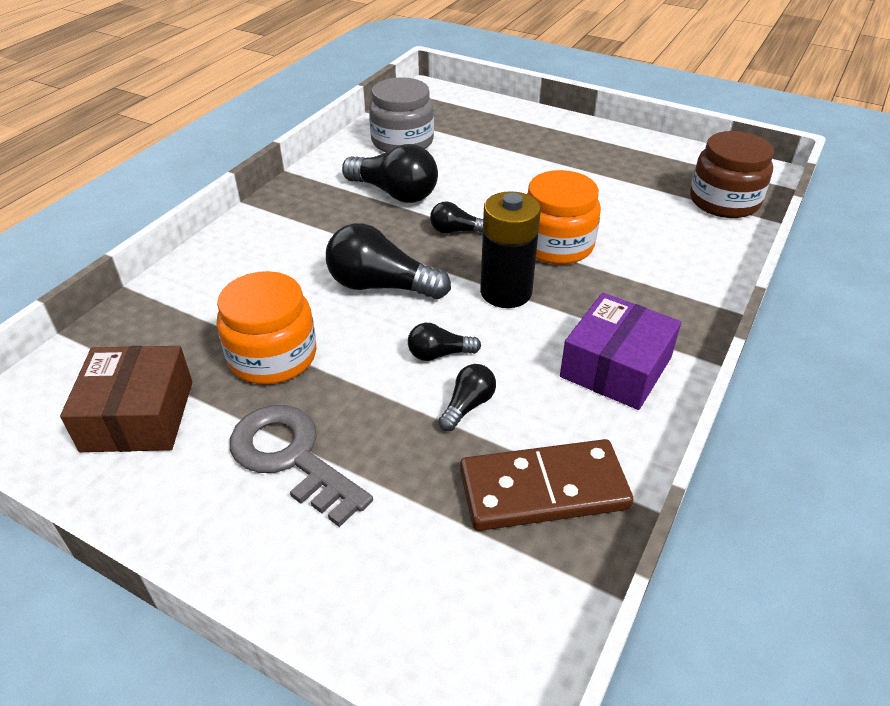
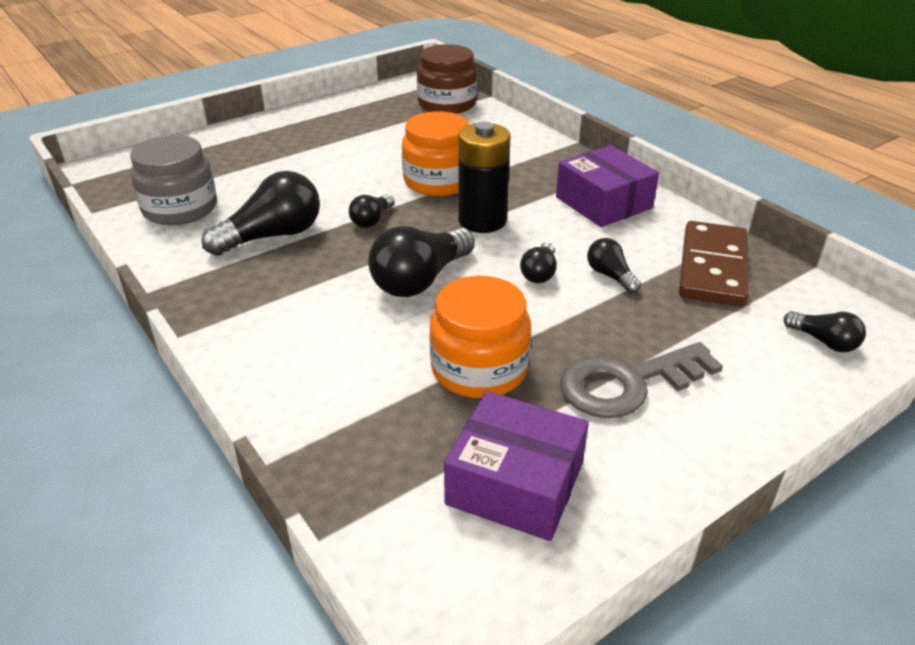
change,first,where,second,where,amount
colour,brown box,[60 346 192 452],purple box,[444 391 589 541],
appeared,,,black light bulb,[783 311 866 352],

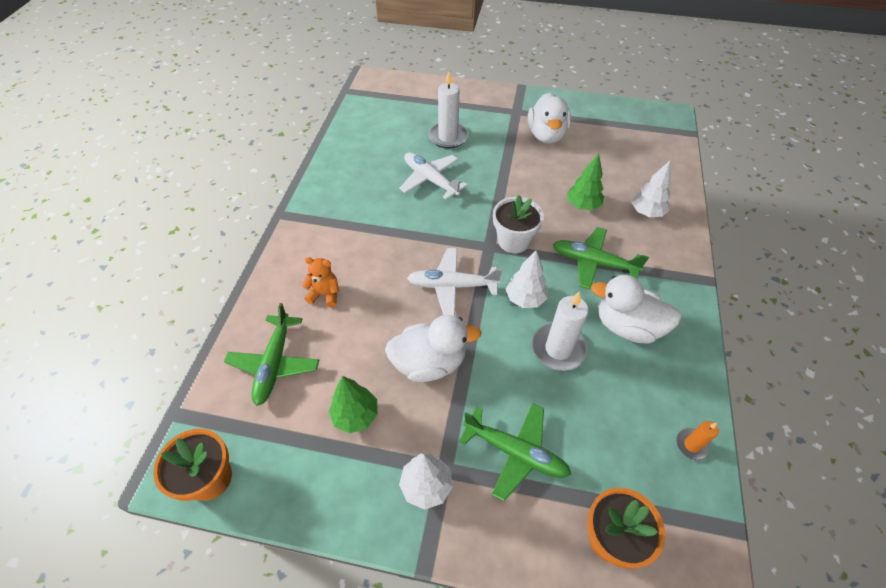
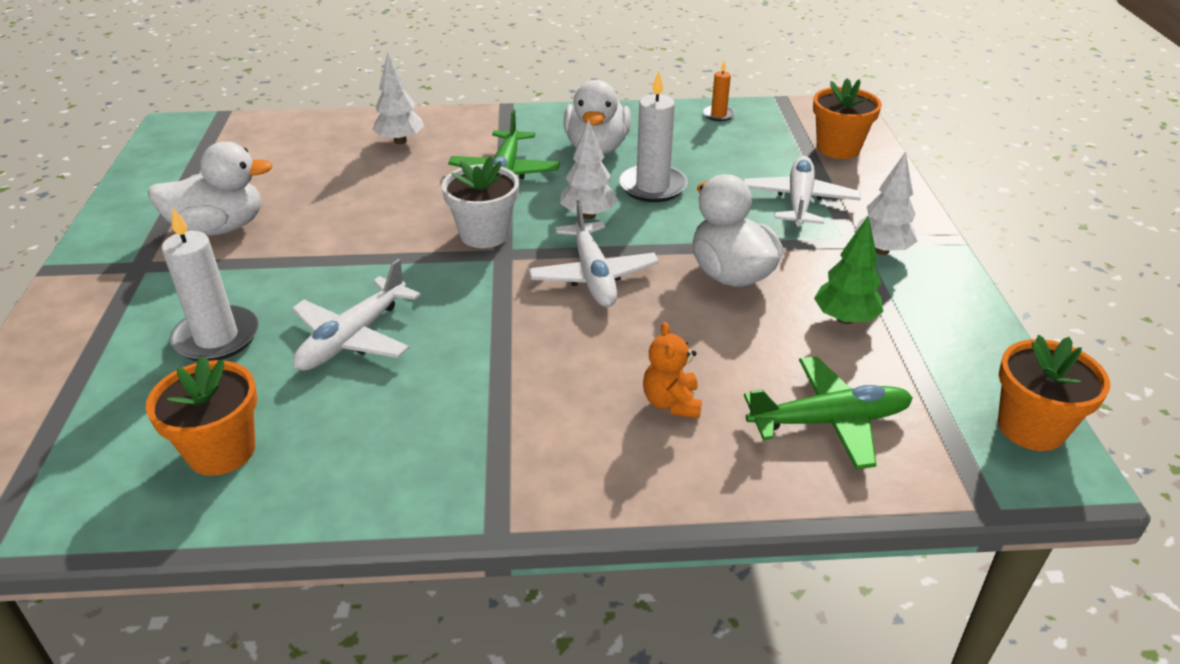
change,first,where,second,where,amount
colour,green plane,[459 403 571 501],white plane,[743 156 861 227],
missing,green tree,[567 153 604 210],,,
appeared,,,orange flower pot,[146 356 257 476],

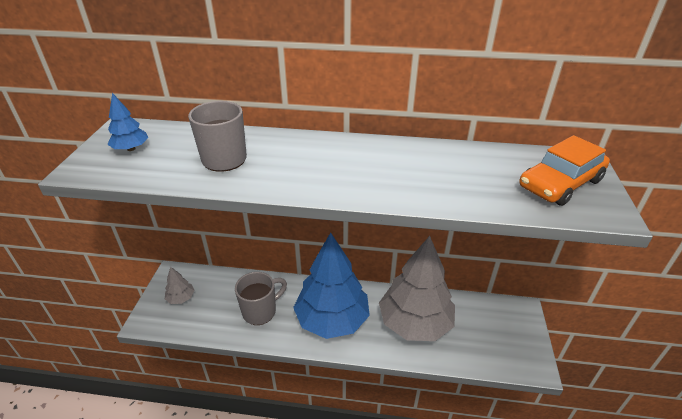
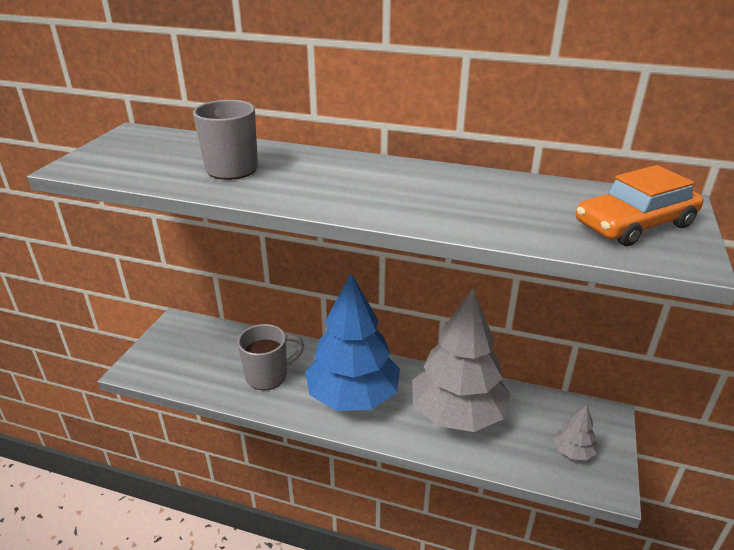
change,first,where,second,where,amount
missing,blue tree,[107 93 148 151],,,
relocated,grey tree,[165 267 195 304],,[553 404 597 461],

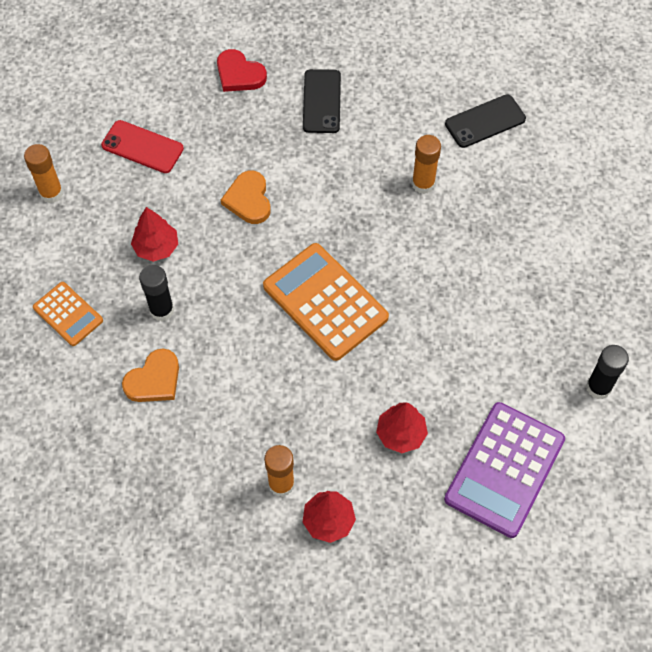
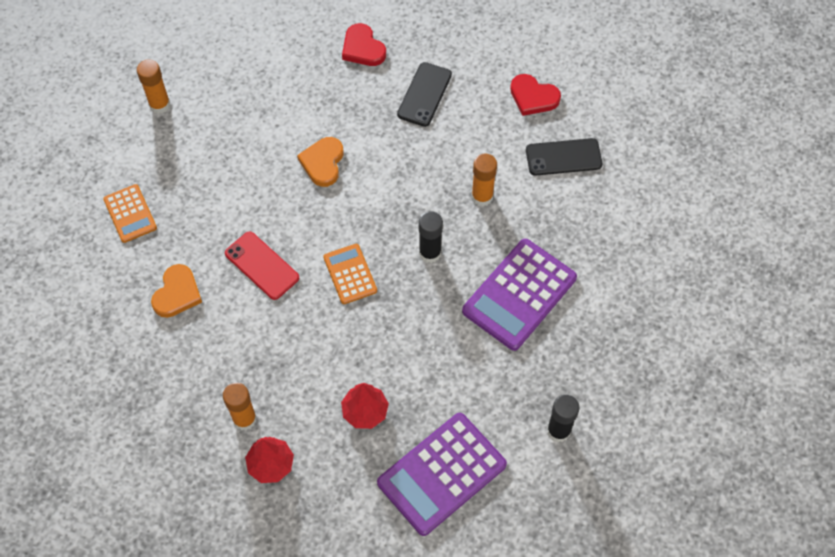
change,first,where,second,where,amount
relocated,red phone,[101 120 184 173],,[225 231 299 300],
spun,orange heart,[122 349 179 402],,[151 264 202 318],45 degrees counterclockwise
missing,red tree,[131 207 178 262],,,
relocated,black glue stick,[139 265 174 321],,[419 211 443 263],
size,orange calculator,[263 243 389 361],,[323 244 377 304],x0.55
appeared,,,purple calculator,[462 239 577 351],
appeared,,,red heart,[510 74 561 116],

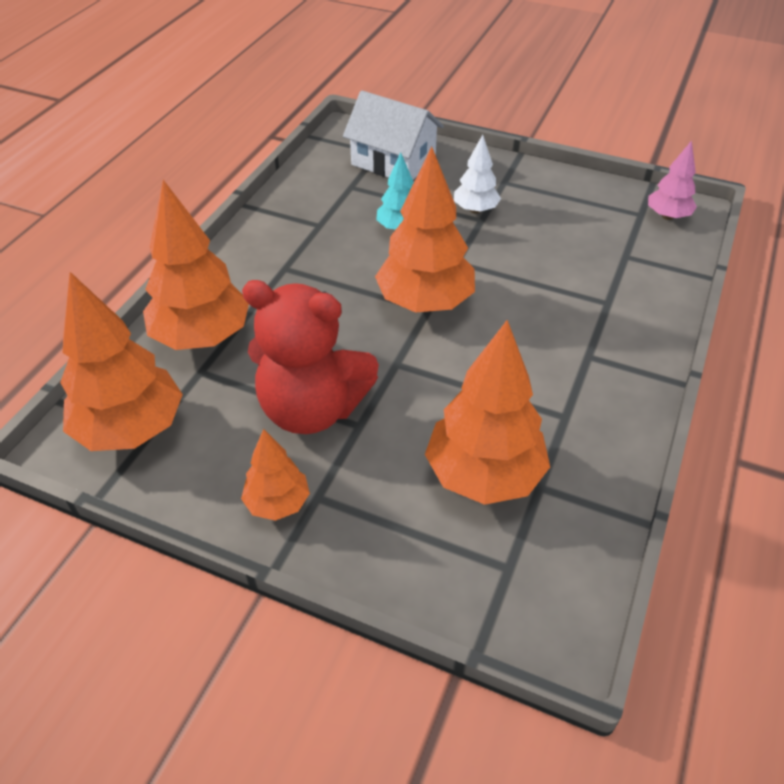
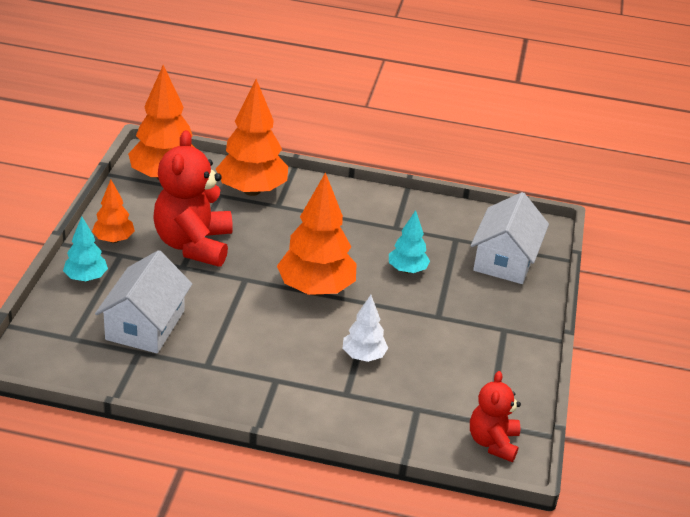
change,first,where,second,where,amount
exchanged,orange tree,[425 320 550 505],white house,[95 250 192 353],
relocated,white tree,[454 135 501 214],,[342 295 388 362],
exchanged,pink tree,[648 140 697 220],red teddy bear,[470 371 521 462],
appeared,,,turquoise tree,[63 216 108 282],

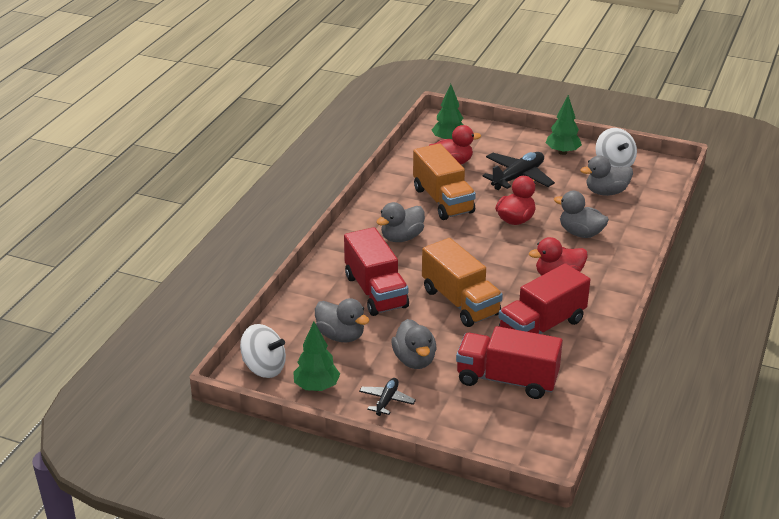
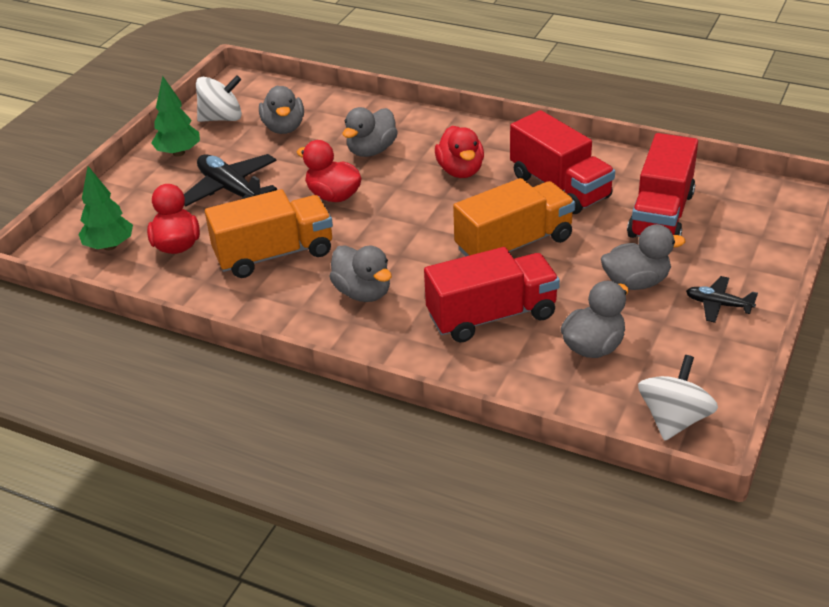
change,first,where,second,where,amount
missing,green tree,[293 322 340 391],,,

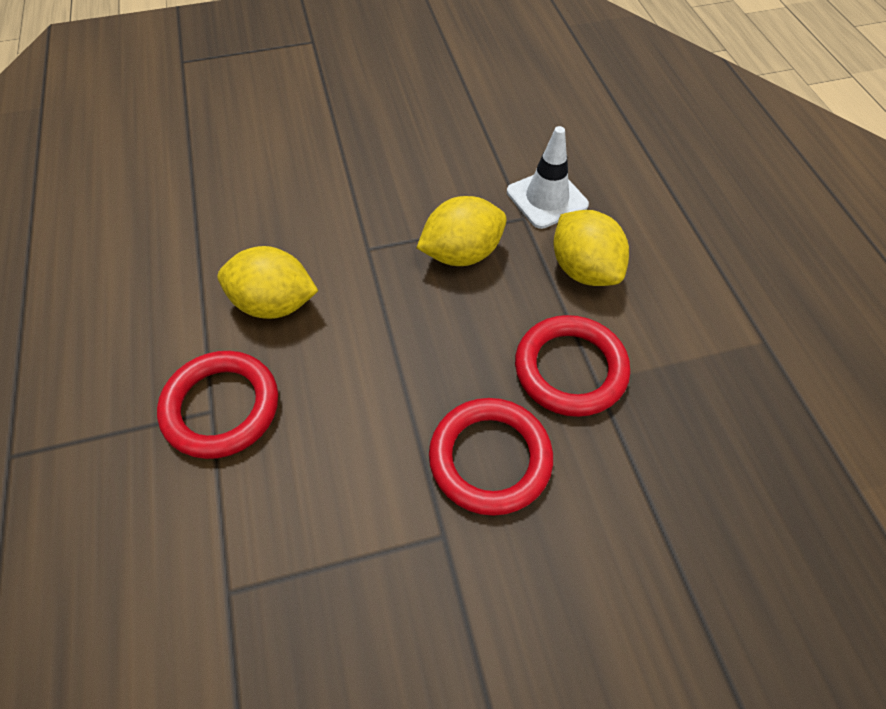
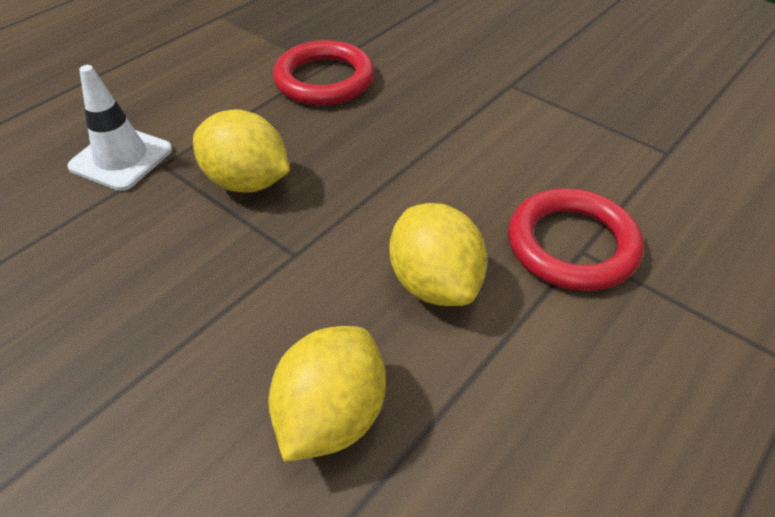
change,first,where,second,where,amount
missing,red ring,[429 398 553 516],,,
relocated,yellow lemon,[553 210 629 286],,[268 326 386 462],

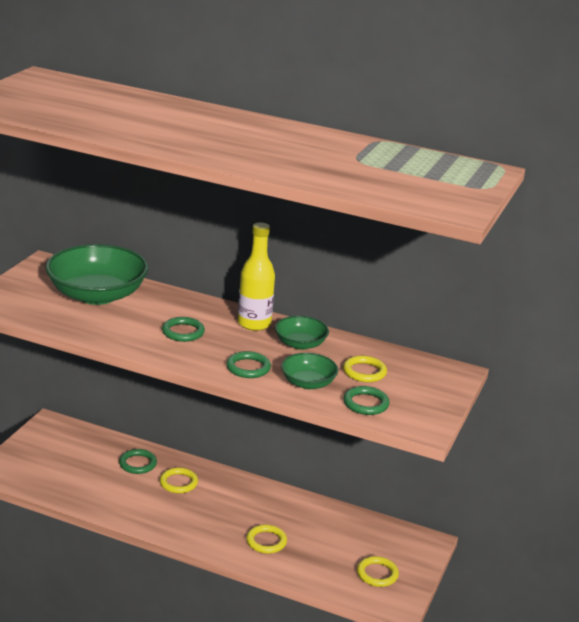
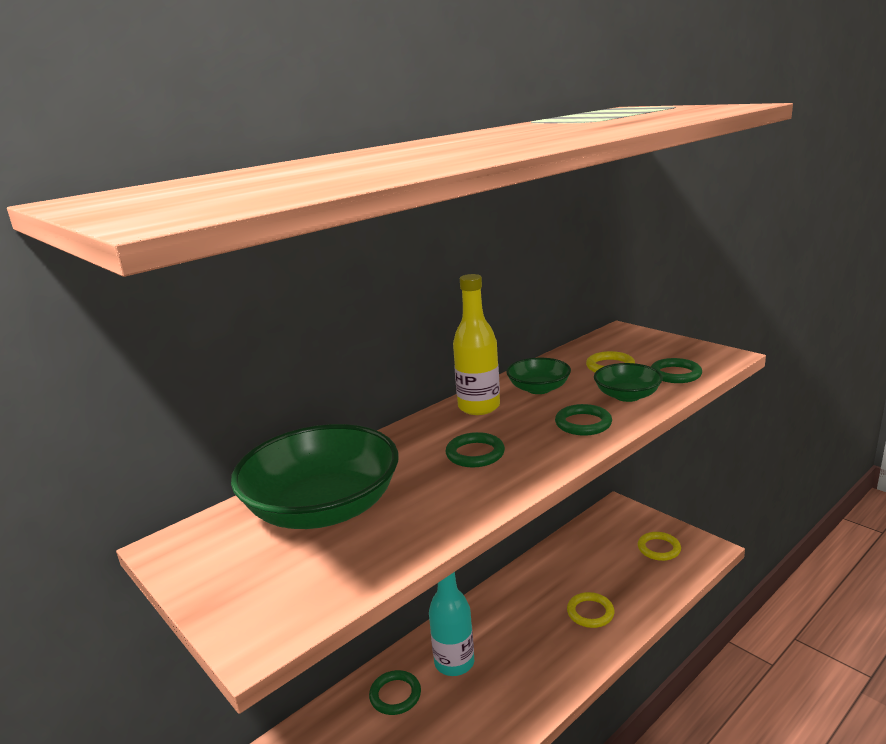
change,first,where,second,where,amount
exchanged,yellow ring,[160 467 198 493],turquoise bottle,[429 572 474 676],

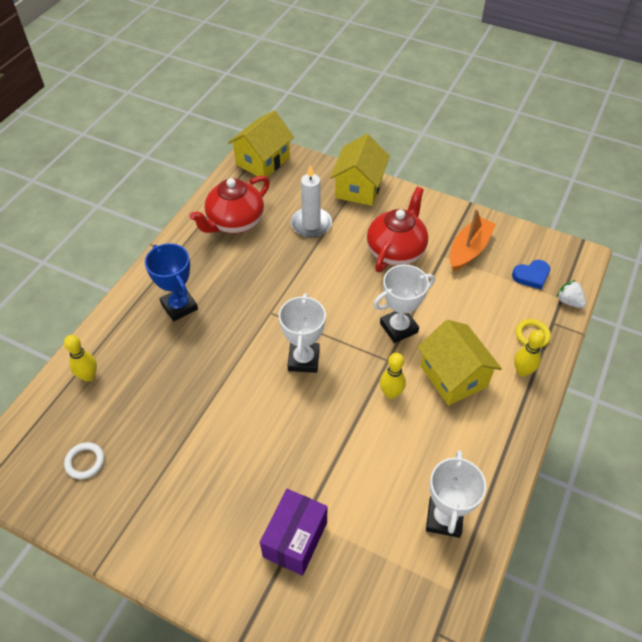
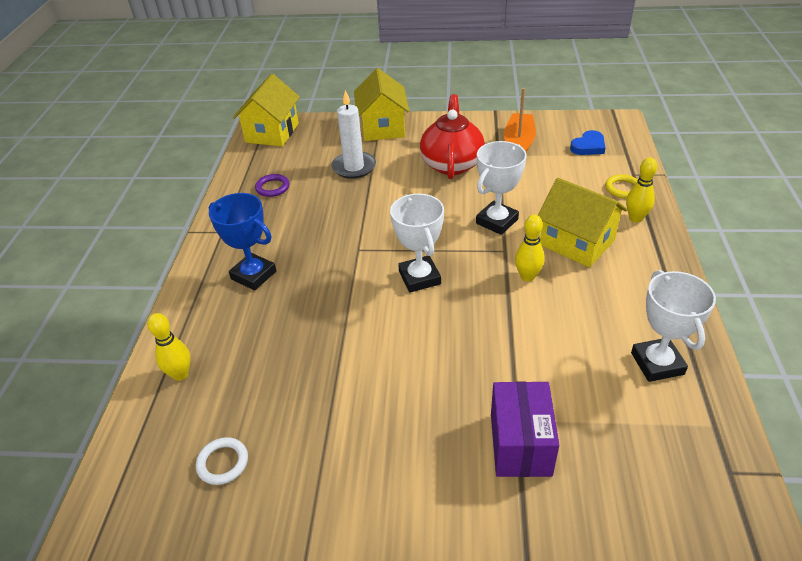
change,first,where,second,where,amount
exchanged,red teapot,[189 175 270 234],purple ring,[255 174 289 197],
missing,white strawberry,[556 280 586 308],,,

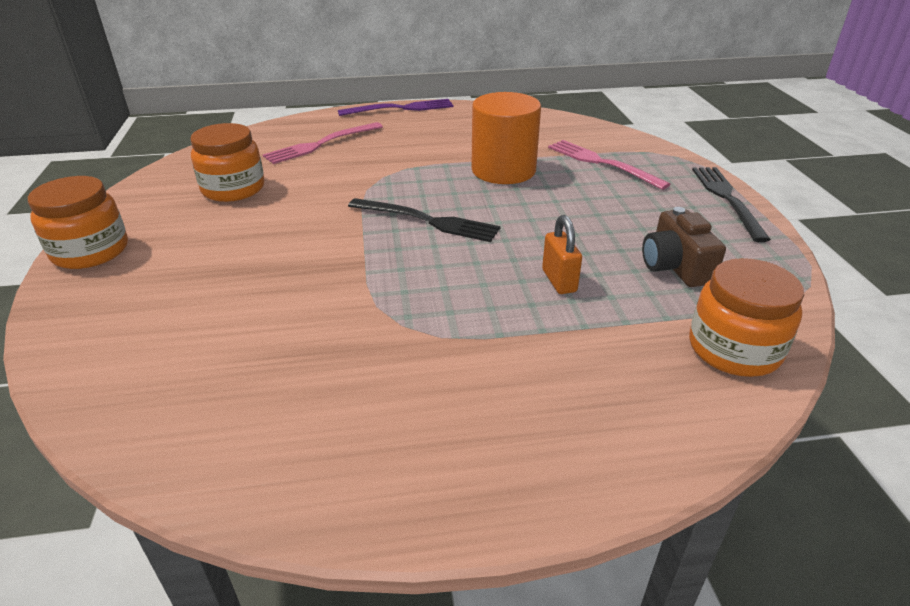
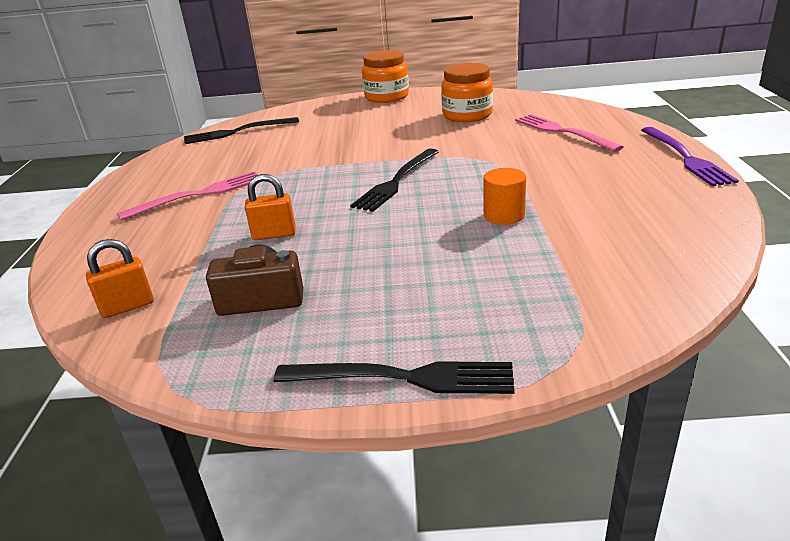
change,first,where,second,where,amount
size,orange cylinder,[471 92 541 184],,[484 168 526 225],x0.53
relocated,pink fork,[548 140 670 190],,[117 171 258 221],
exchanged,orange jar,[689 258 804 377],orange padlock,[86 239 154 318],
appeared,,,black fork,[184 117 299 144],

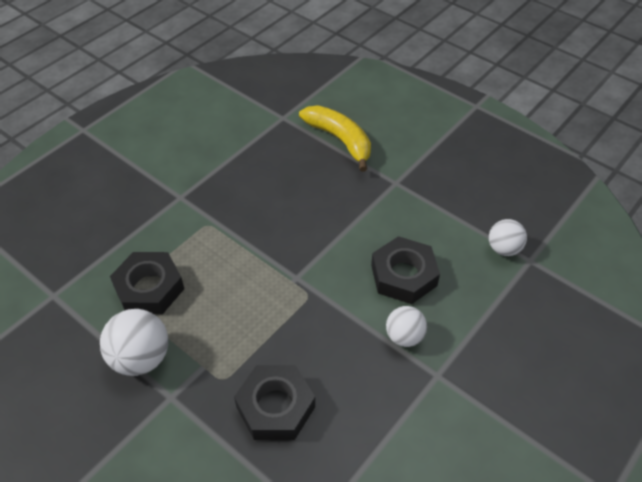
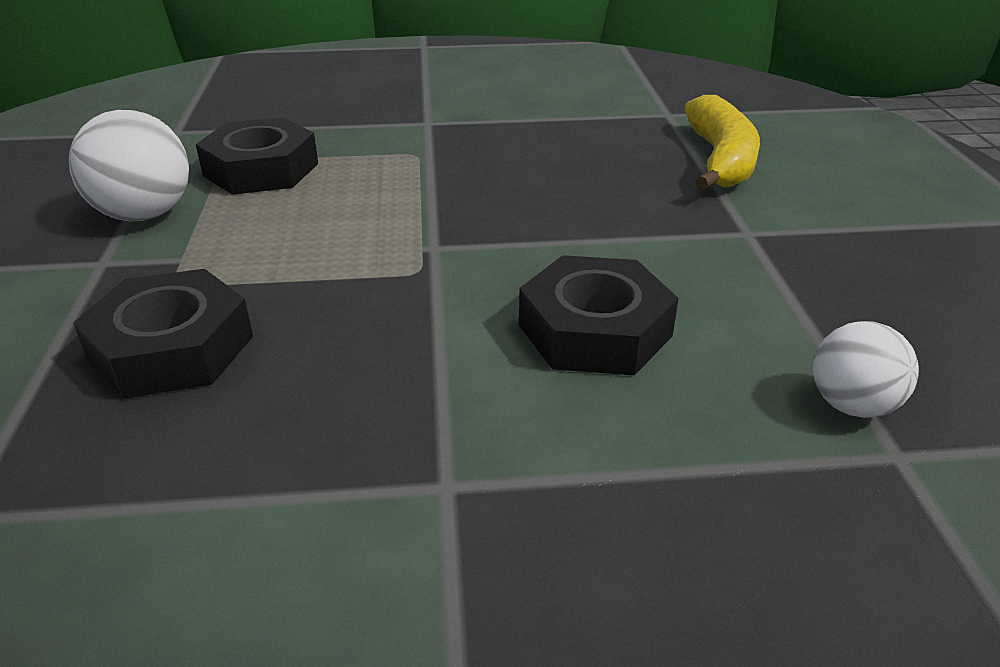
change,first,where,second,where,amount
missing,white ball,[386 306 427 347],,,

